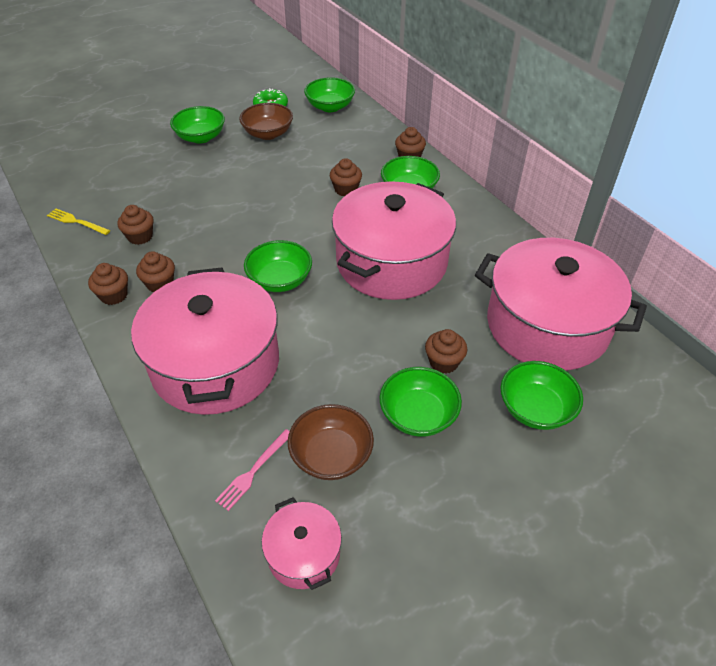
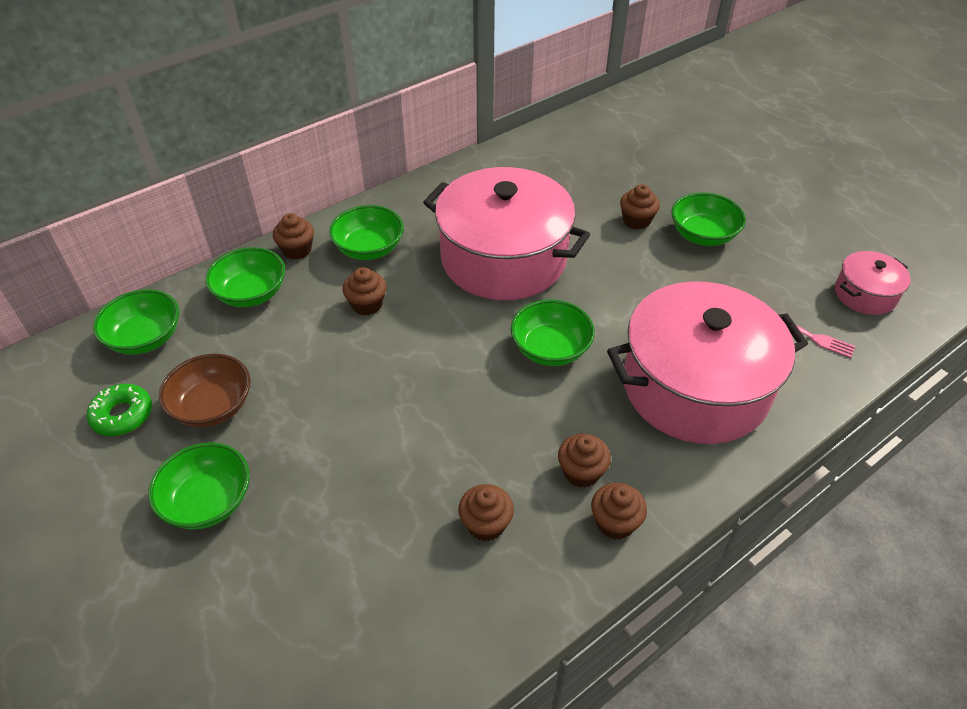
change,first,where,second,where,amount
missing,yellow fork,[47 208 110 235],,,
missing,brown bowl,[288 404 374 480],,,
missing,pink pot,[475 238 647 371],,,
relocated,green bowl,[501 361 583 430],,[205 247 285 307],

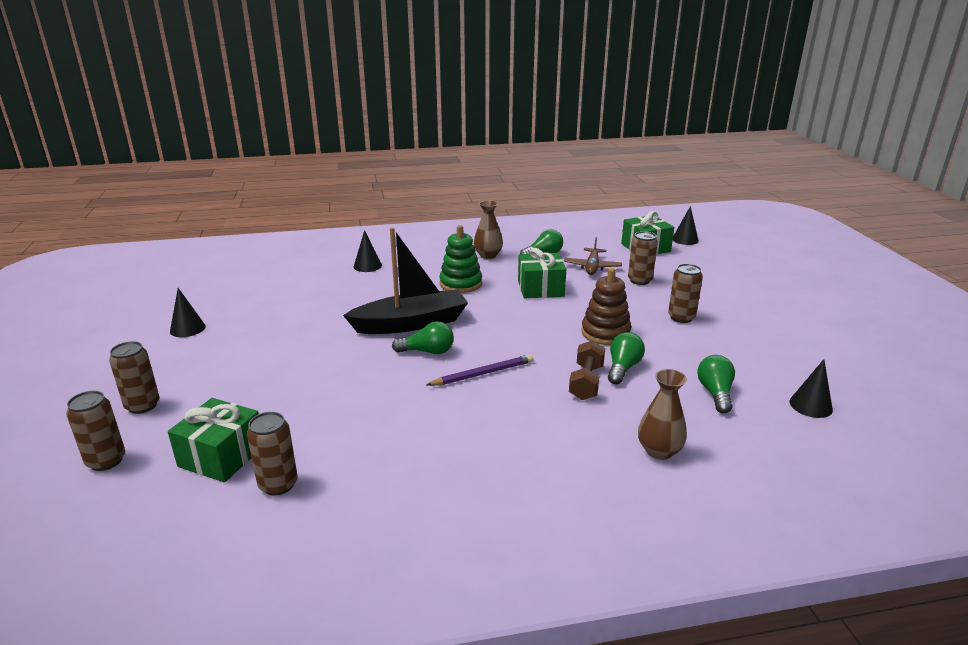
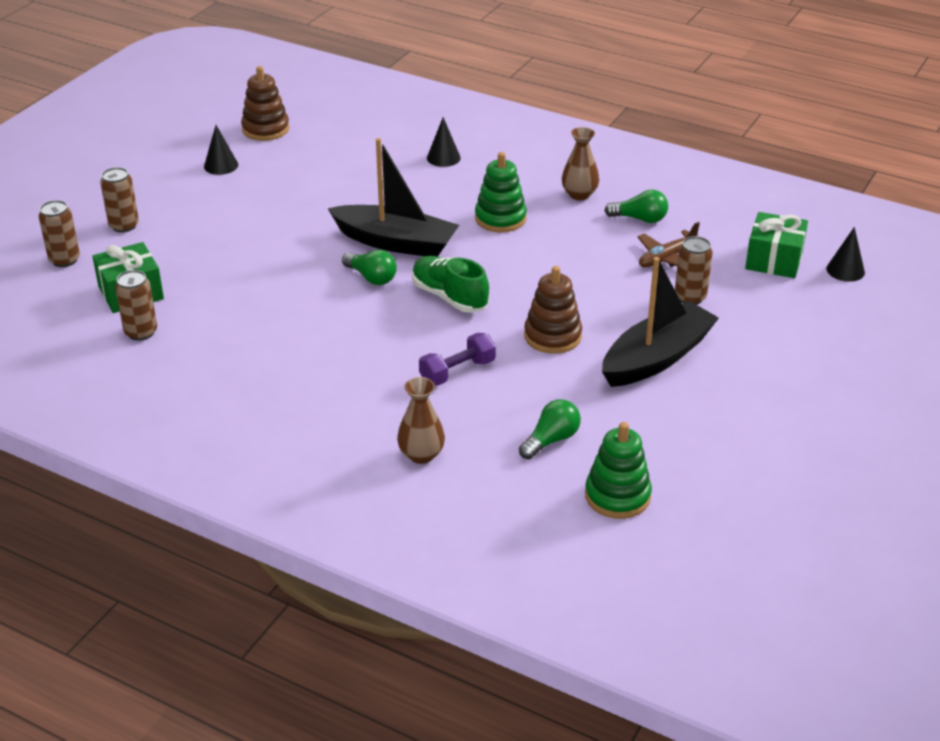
change,first,where,second,where,amount
missing,purple pencil,[426 354 534 386],,,
missing,green gift,[518 248 566 299],,,
colour,brown dumbbell,[569 340 605 400],purple dumbbell,[419 333 496 386],
missing,green light bulb,[608 332 645 384],,,
exchanged,brown can,[668 264 703 323],black boat,[602 257 719 387],
exchanged,black cone,[789 359 833 418],green stacking toy,[585 422 652 519],
appeared,,,brown stacking toy,[241 66 289 141],
appeared,,,green shoe,[412 256 489 313],

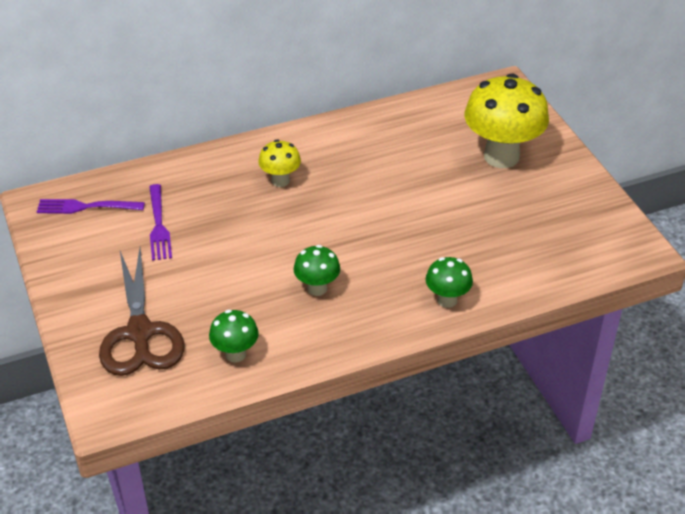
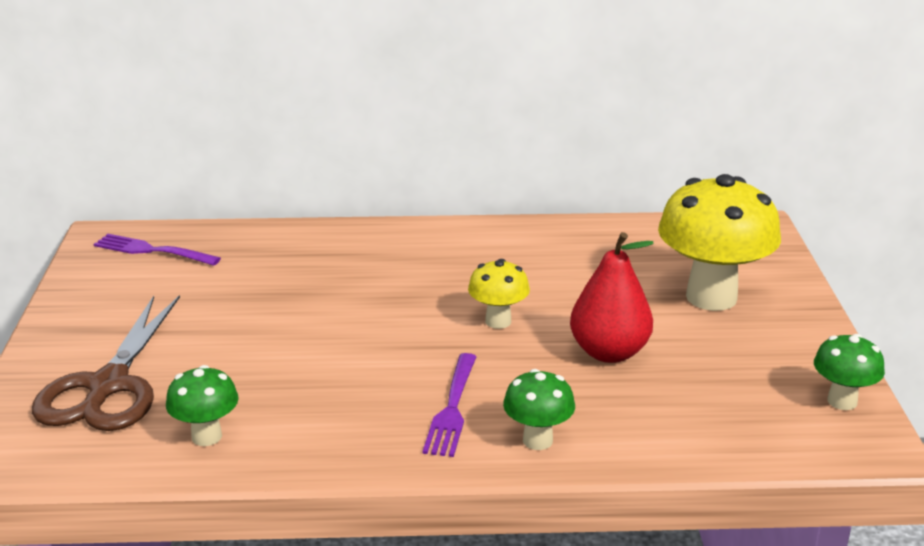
change,first,where,second,where,amount
relocated,purple fork,[149 184 172 261],,[422 353 477 457],
relocated,yellow mushroom,[258 140 301 187],,[468 259 530 329],
relocated,green mushroom,[294 245 340 296],,[814 334 885 410],
appeared,,,red pear,[570 232 654 363],

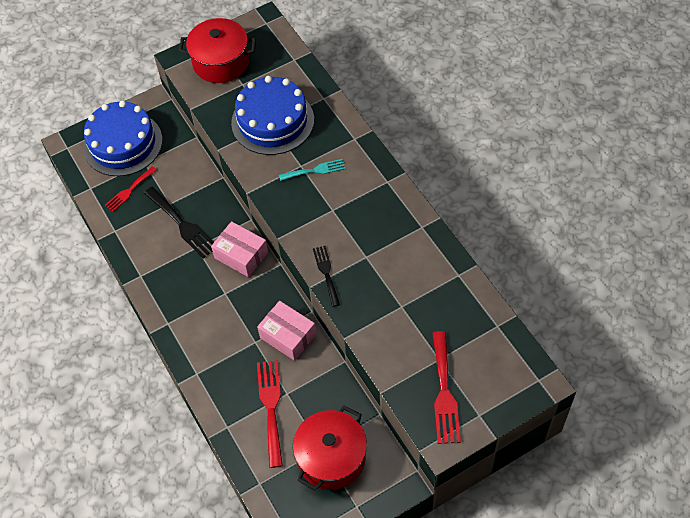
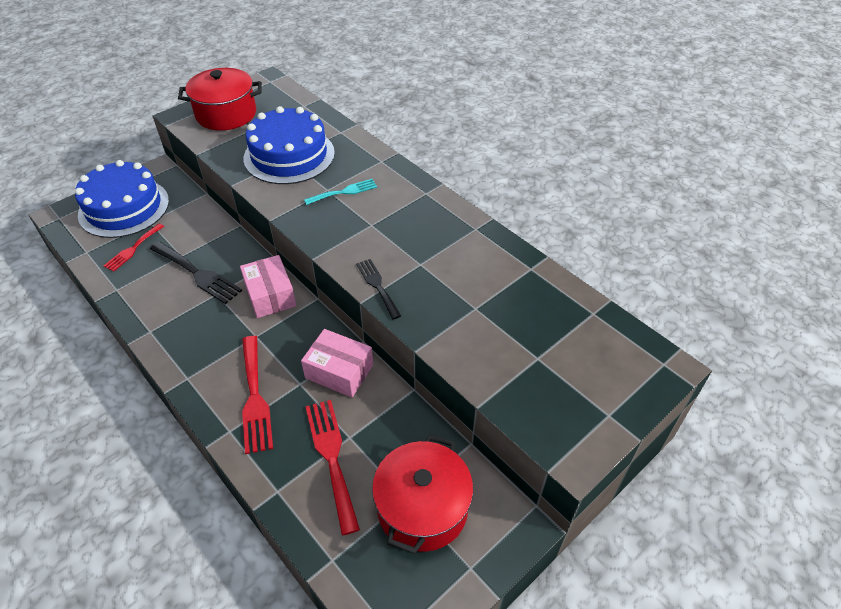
change,first,where,second,where,amount
spun,pink box,[211 221 268 277],,[240 255 296 318],45 degrees clockwise
relocated,red fork,[432 331 461 444],,[242 336 273 454],

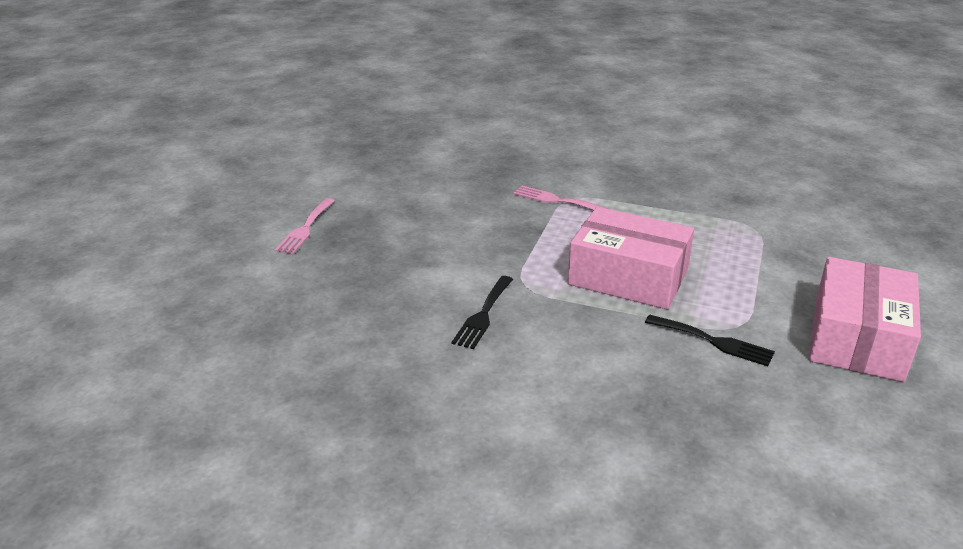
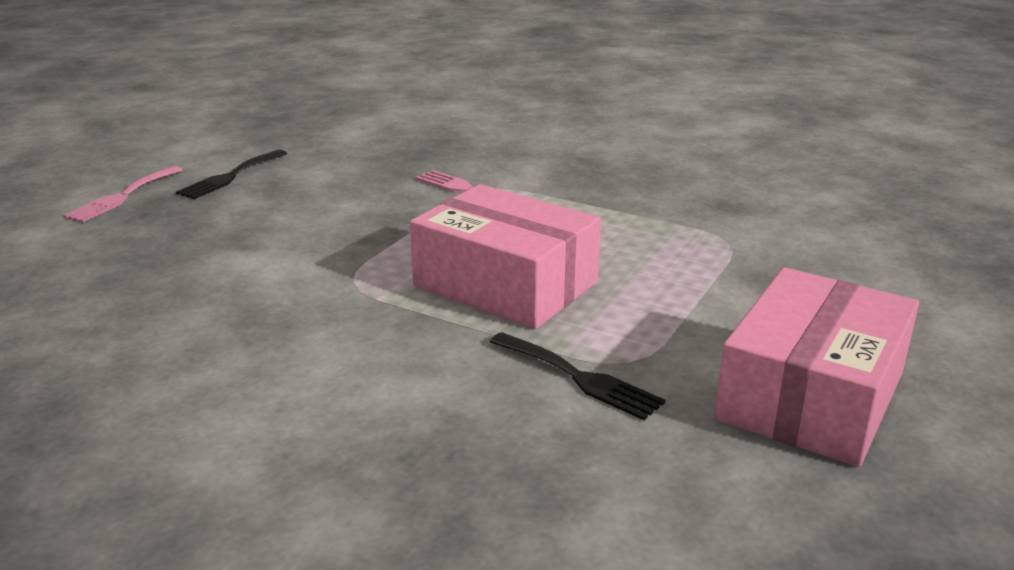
change,first,where,second,where,amount
relocated,black fork,[452 276 513 349],,[176 149 287 199],

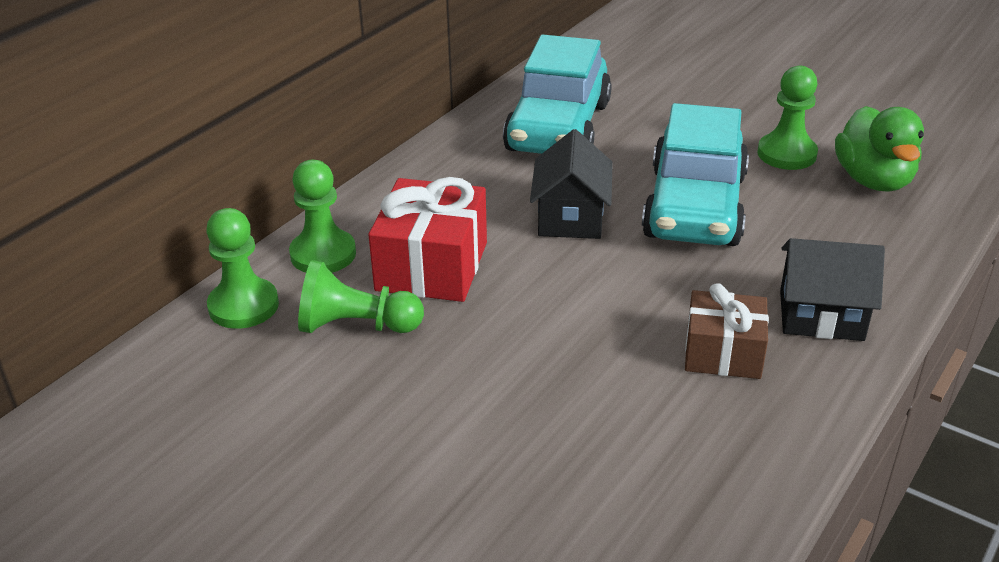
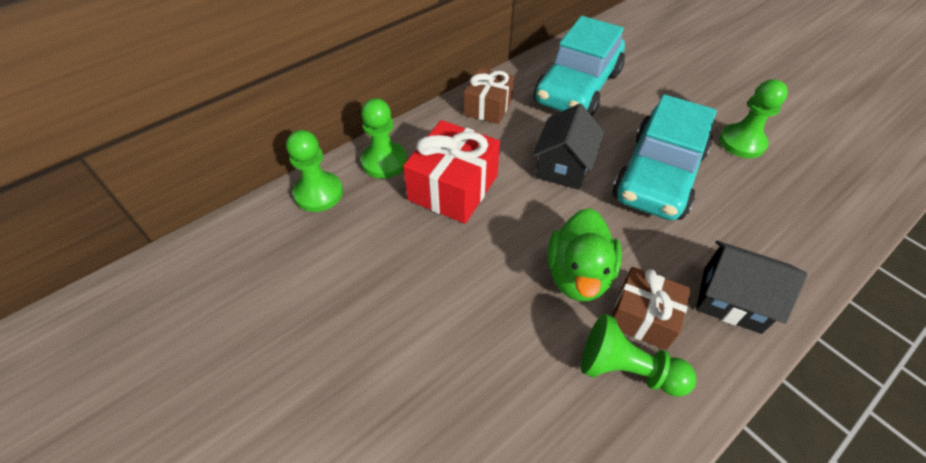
change,first,where,second,where,amount
relocated,green pawn,[298 260 424 333],,[581 314 696 397],
relocated,green duck,[835 106 924 192],,[547 208 622 301],
appeared,,,brown gift,[464 68 514 124],

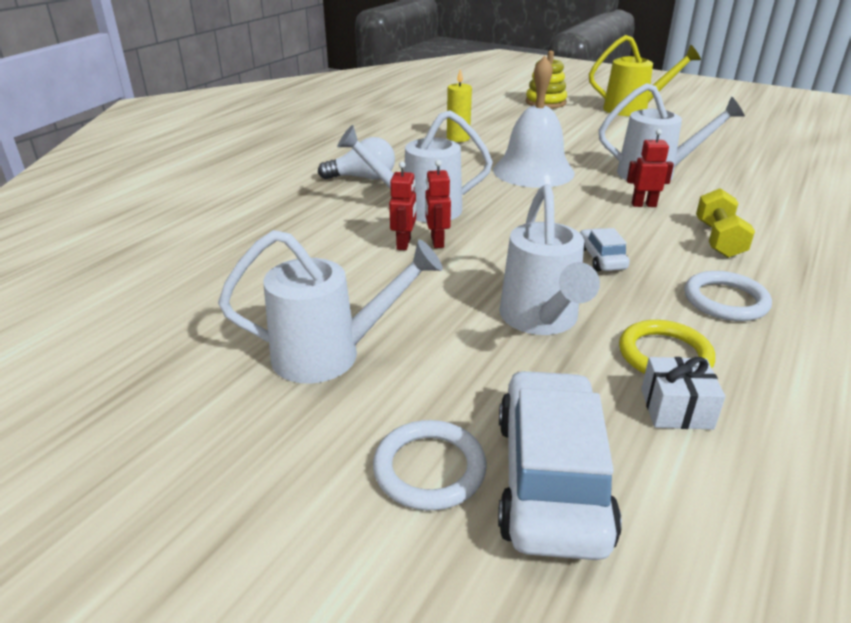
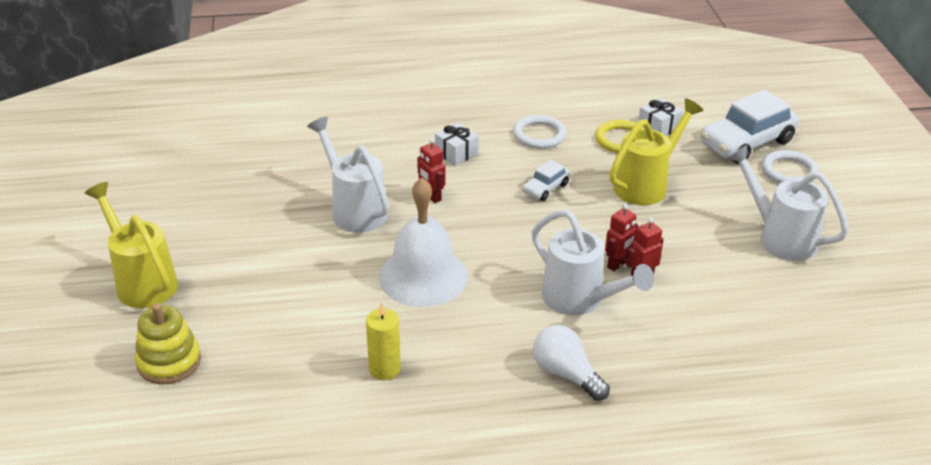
change,first,where,second,where,amount
colour,white watering can,[500 184 600 335],yellow watering can,[609 98 704 205],
exchanged,yellow dumbbell,[696 188 755 258],white gift,[435 123 479 166],

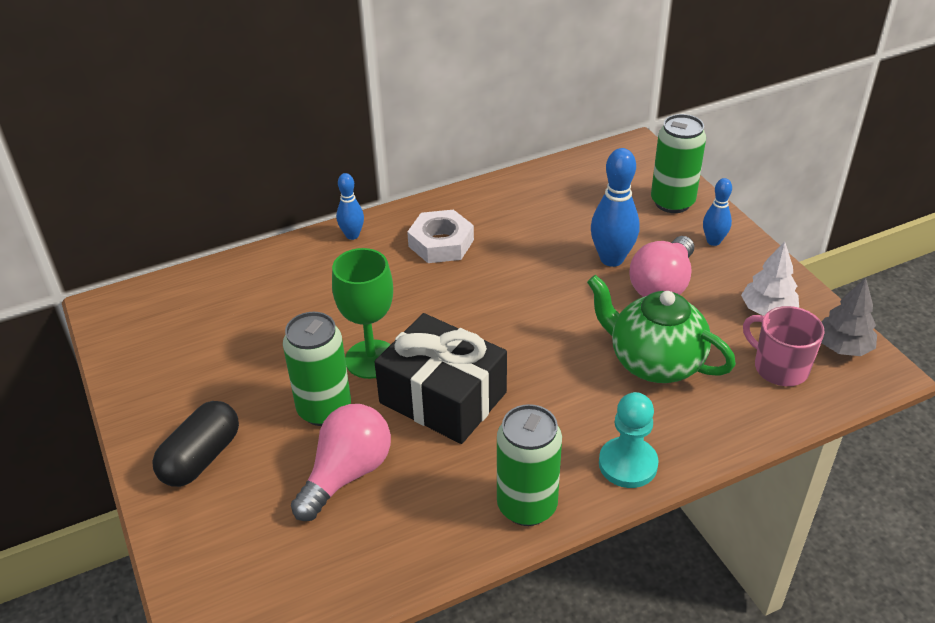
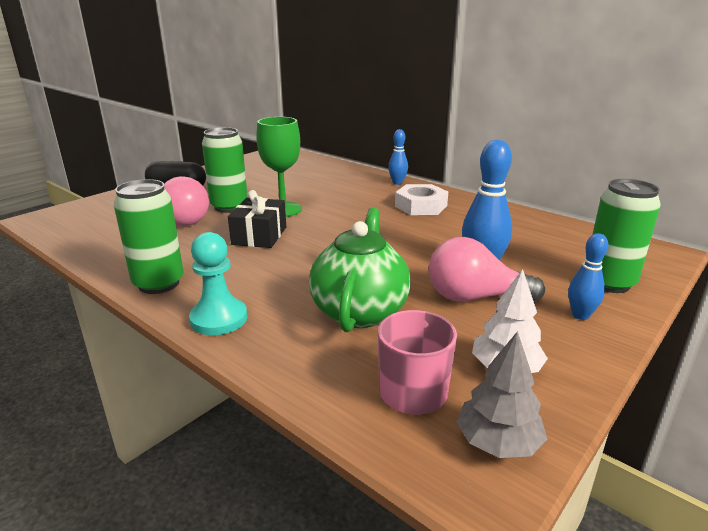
change,first,where,second,where,amount
size,black gift,[375 313 507 444],,[228 190 286 248],x0.66

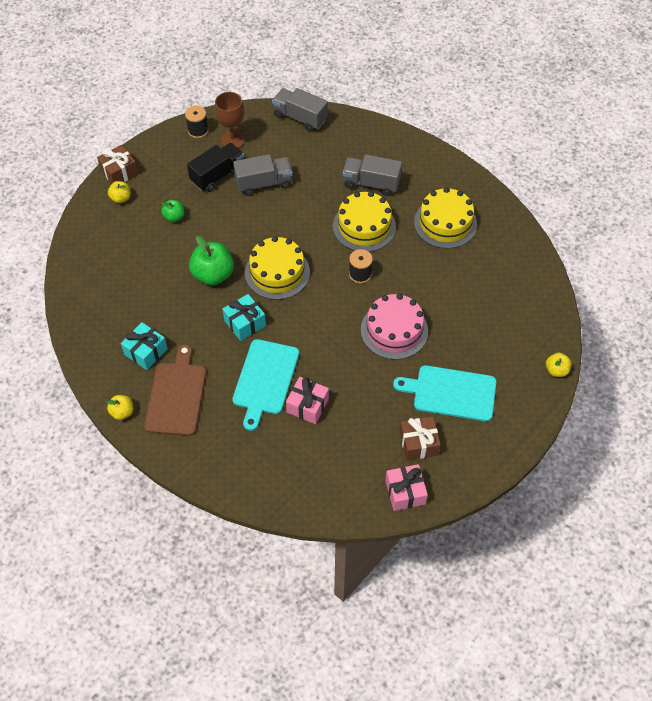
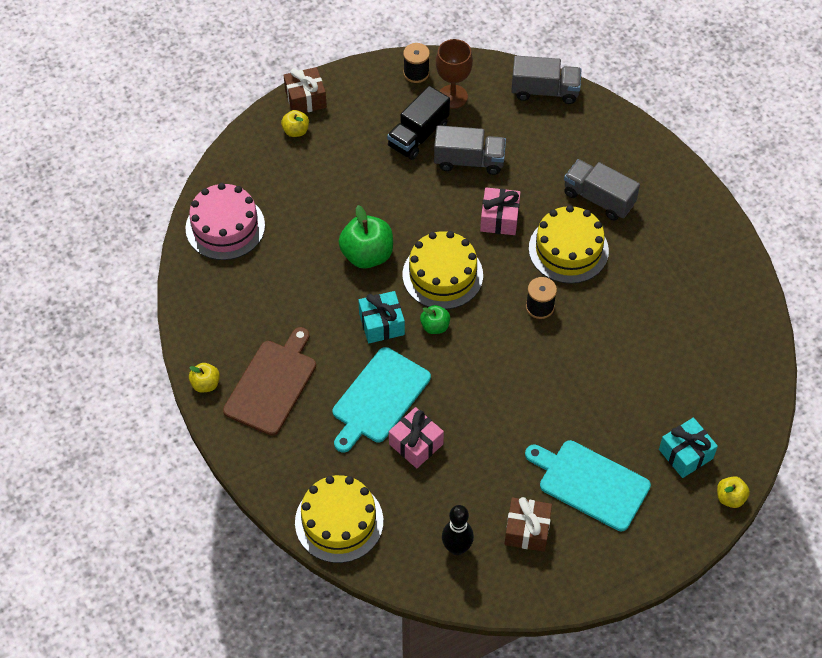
change,first,where,second,where,amount
relocated,turquoise gift,[121 322 168 370],,[659 418 718 478],
relocated,green apple,[161 200 184 222],,[420 305 450 334],
spun,black truck,[187 143 244 192],,[387 86 450 160],150 degrees clockwise
spun,grey truck,[272 88 328 132],,[511 56 581 104],135 degrees clockwise
relocated,pink cake,[361 294 428 360],,[186 183 265 260],
relocated,pink gift,[385 464 428 511],,[480 187 521 235],
relocated,yellow cake,[414 187 477 249],,[295 475 383 563],
appeared,,,black bowling pin,[442 505 474 555],

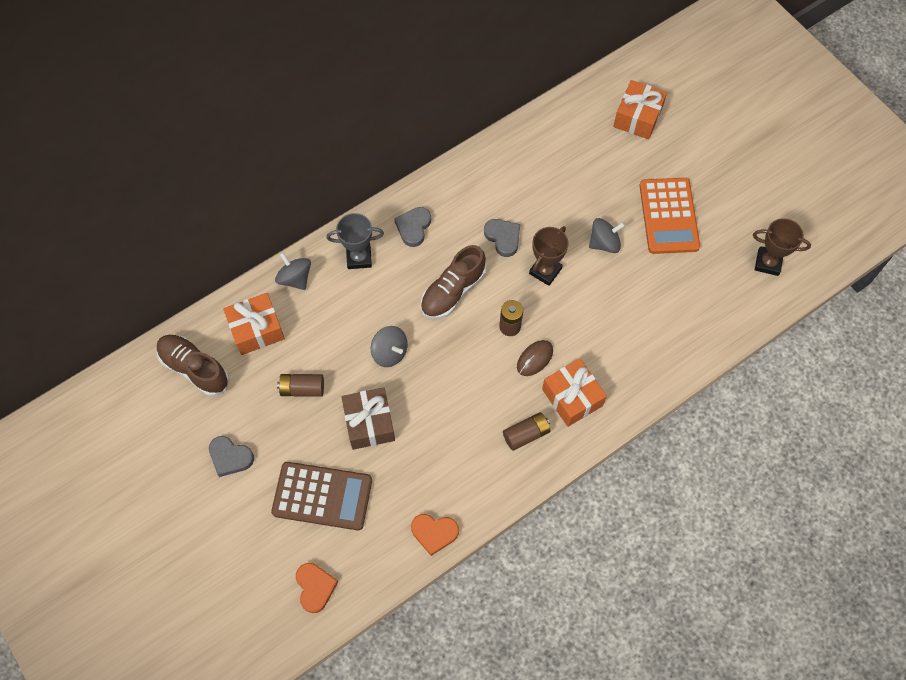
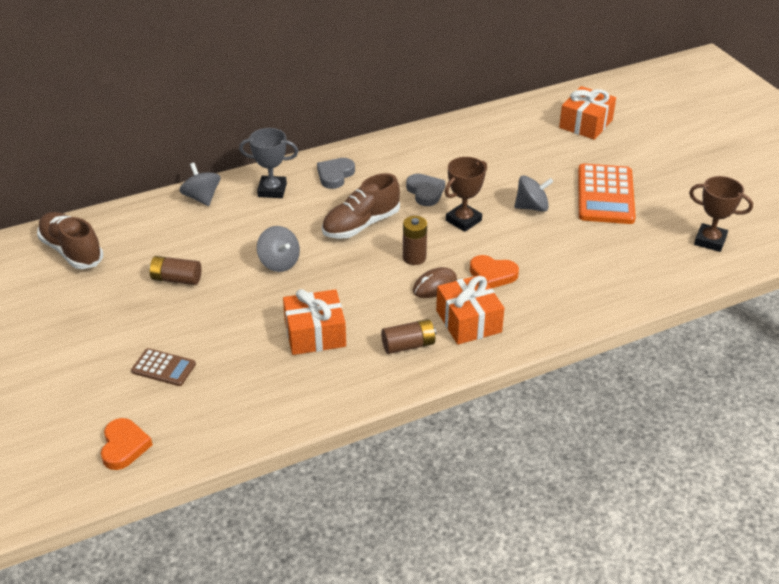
change,first,where,second,where,amount
missing,grey heart,[209 436 254 477],,,
relocated,orange gift,[223 293 285 355],,[283 289 346 355],
size,brown calculator,[271 462 372 530],,[131 348 196 386],x0.53
missing,brown gift,[342 387 395 450],,,
relocated,orange heart,[411 514 459 556],,[470 255 519 288],

